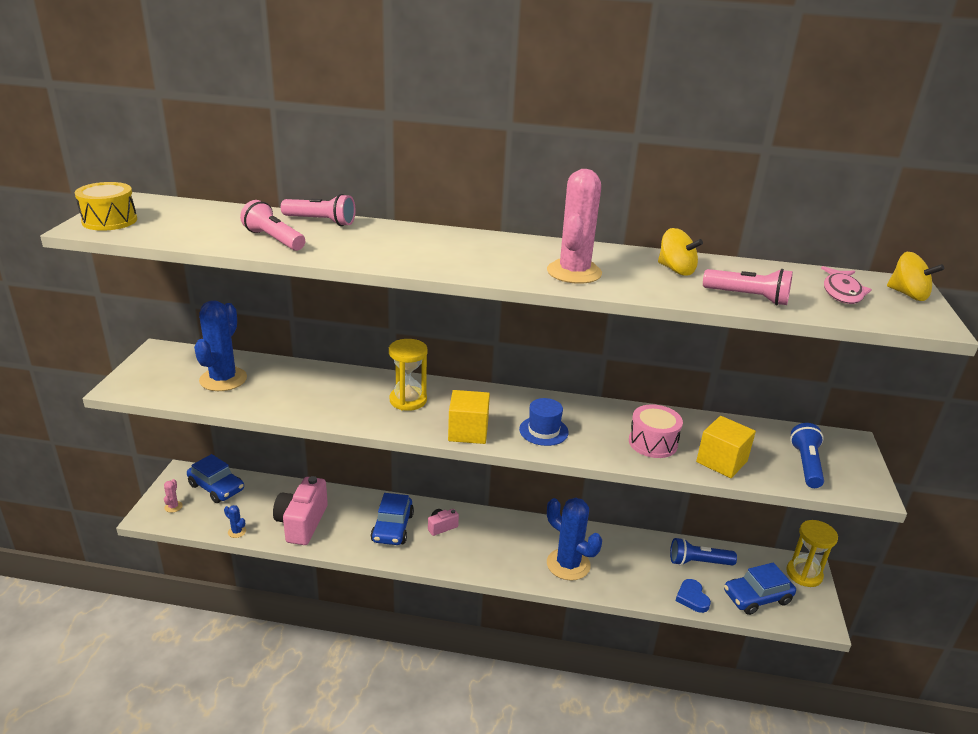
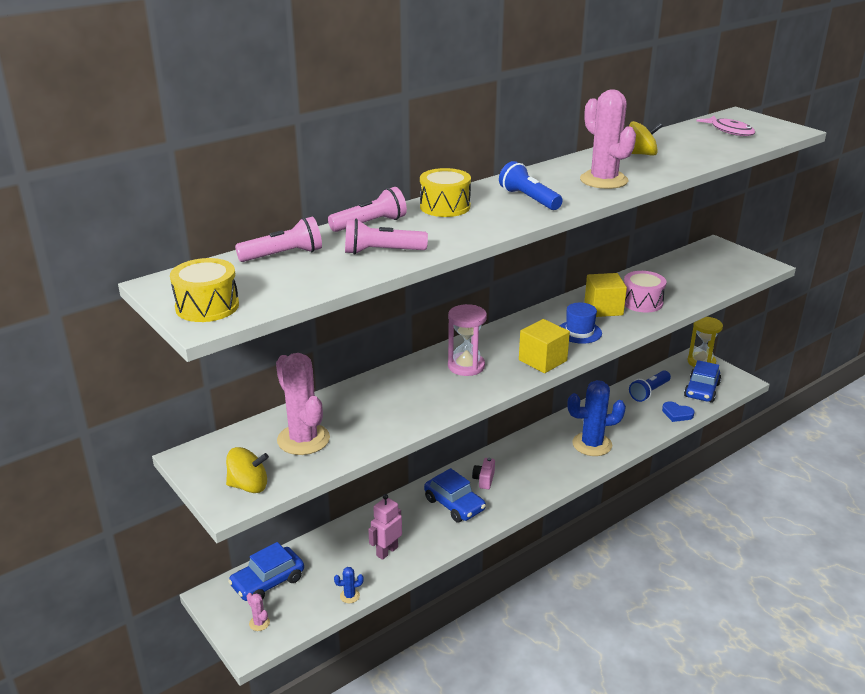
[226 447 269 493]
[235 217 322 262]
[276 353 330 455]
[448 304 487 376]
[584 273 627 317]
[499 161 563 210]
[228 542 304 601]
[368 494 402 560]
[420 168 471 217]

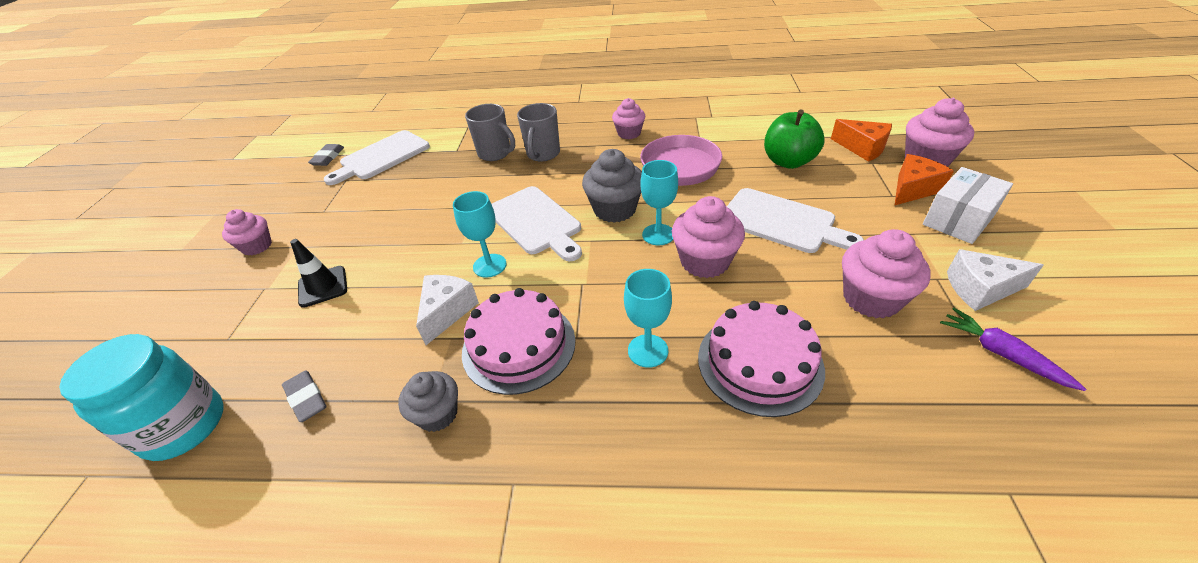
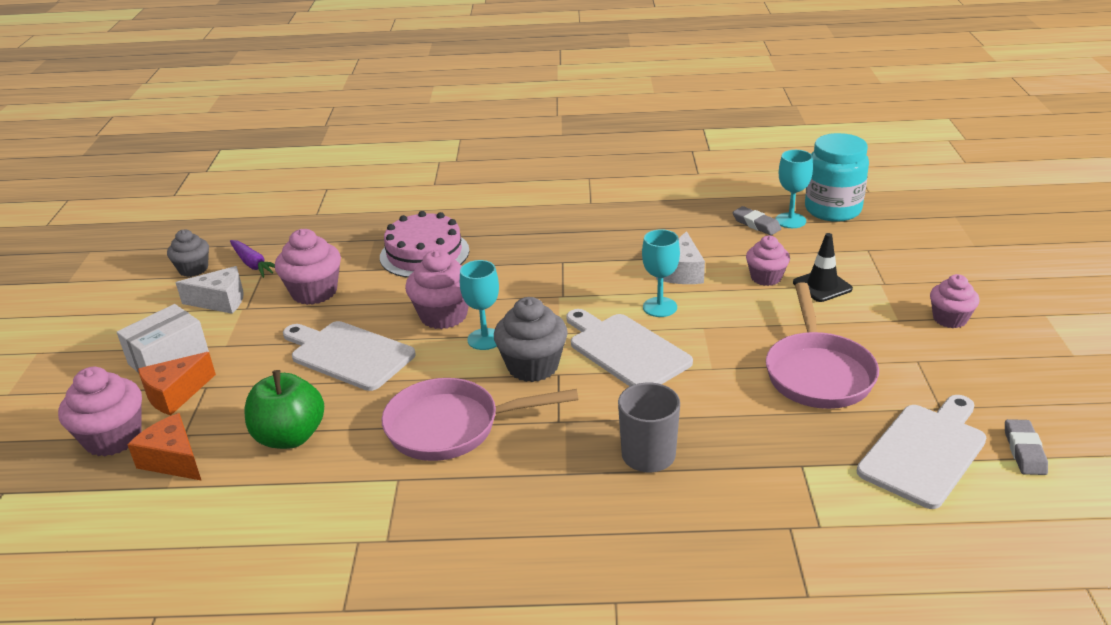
[746 236 790 286]
[465 104 515 161] (first image)
[776 150 813 228]
[462 288 576 395] (first image)
[167 230 209 277]
[766 282 879 409]

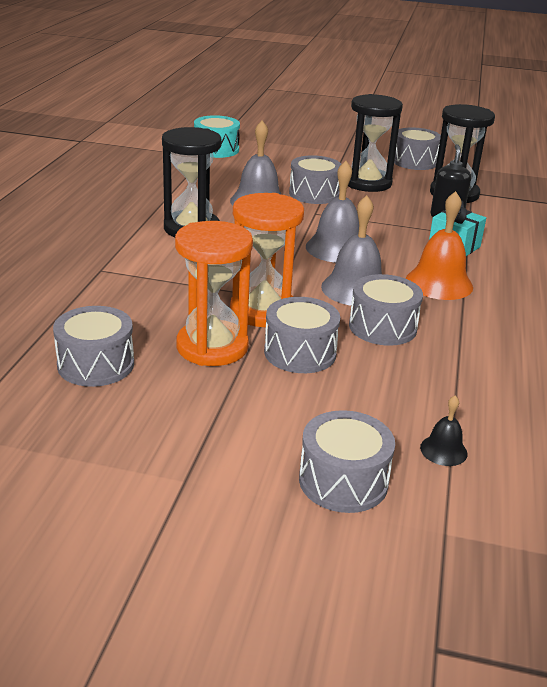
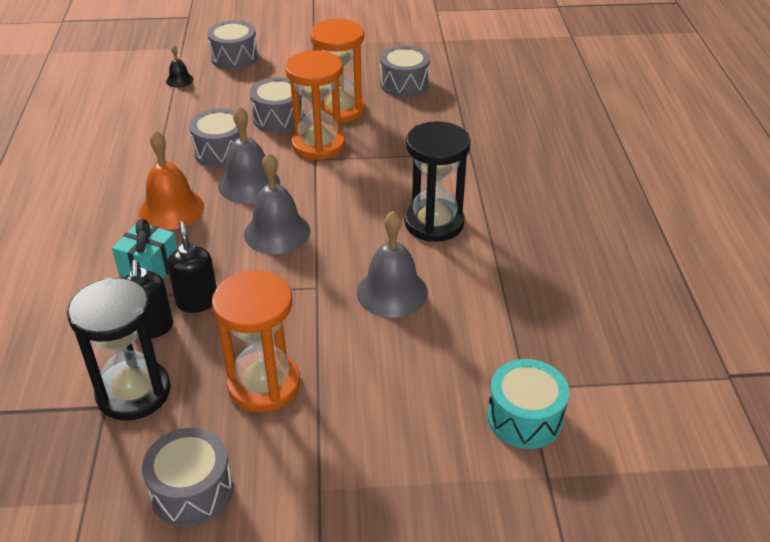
[212 271 300 412]
[289 156 341 204] (first image)
[167 221 217 313]

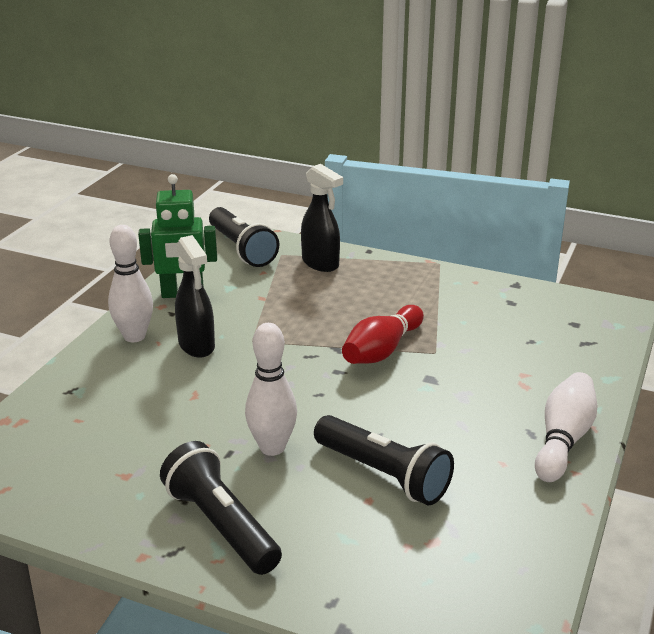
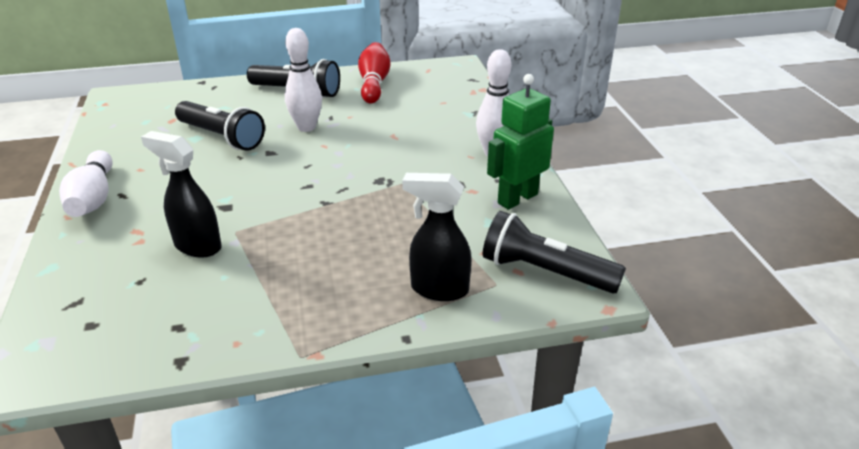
[141 131 222 257]
[358 42 391 103]
[175 101 265 151]

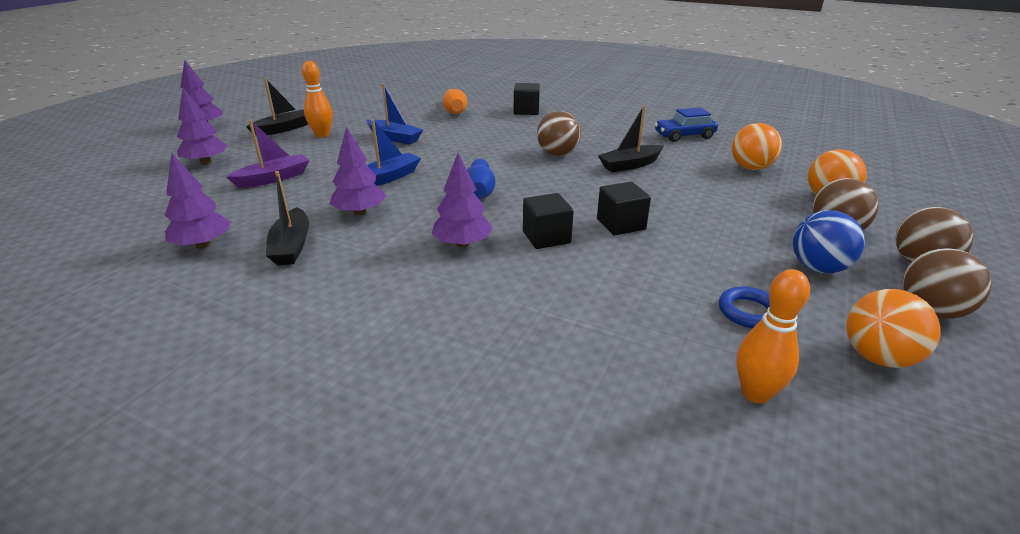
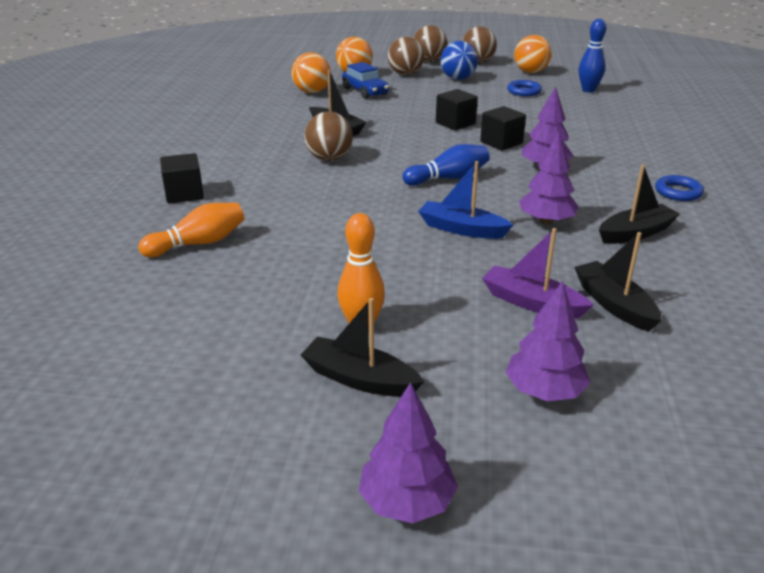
[366 83 423 145] (first image)
[342 62 389 99]
[165 154 231 248] (first image)
[579 19 606 92]
[655 175 704 201]
[574 232 662 332]

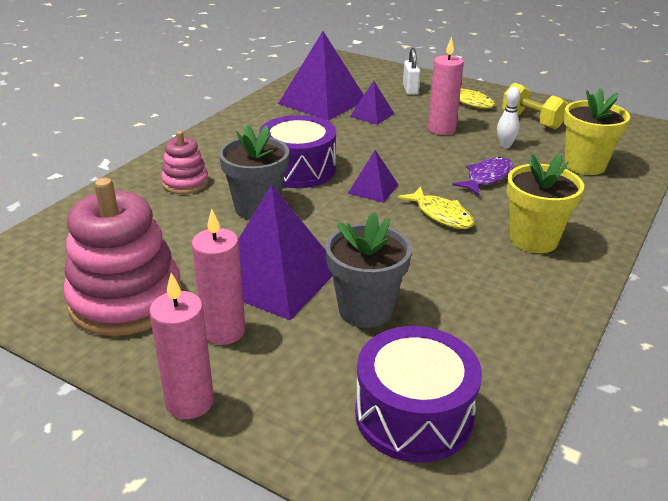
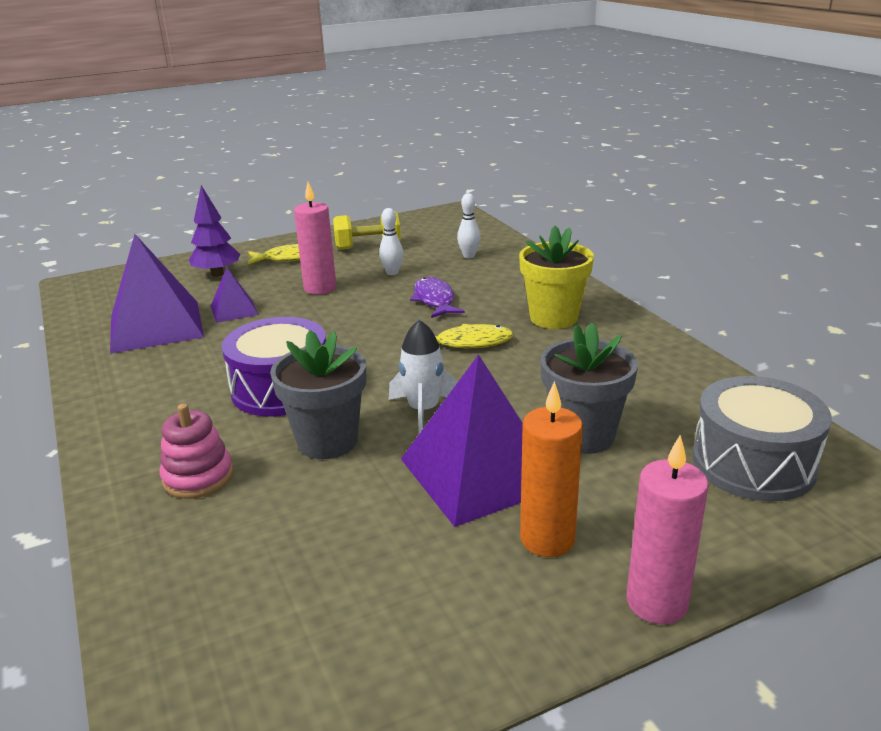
[189 185 240 277]
[457 193 480 258]
[348 150 398 203] (first image)
[63 178 182 336] (first image)
[520 381 583 557]
[692 376 832 502]
[388 320 458 434]

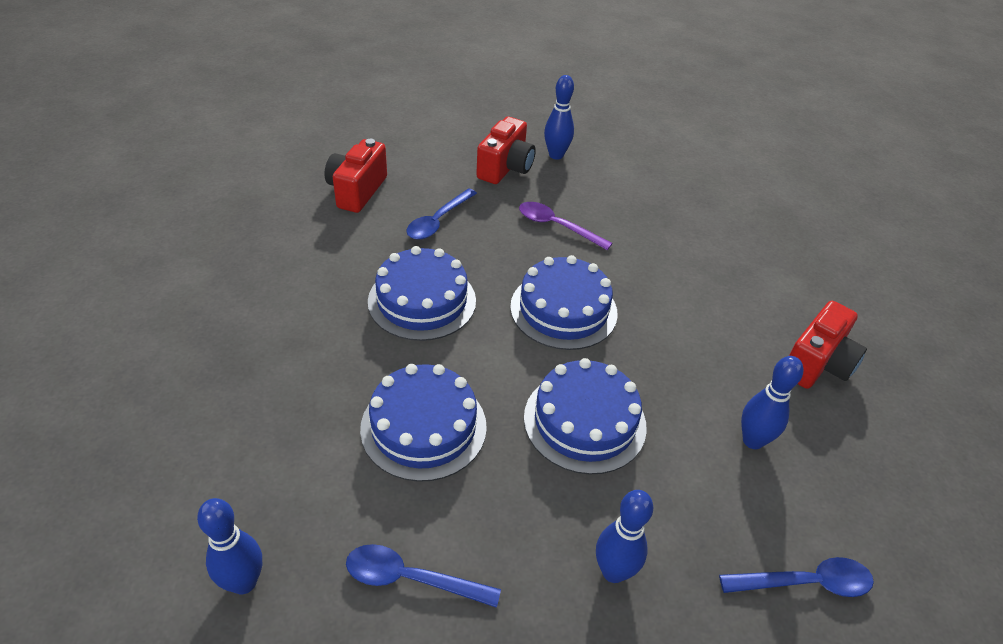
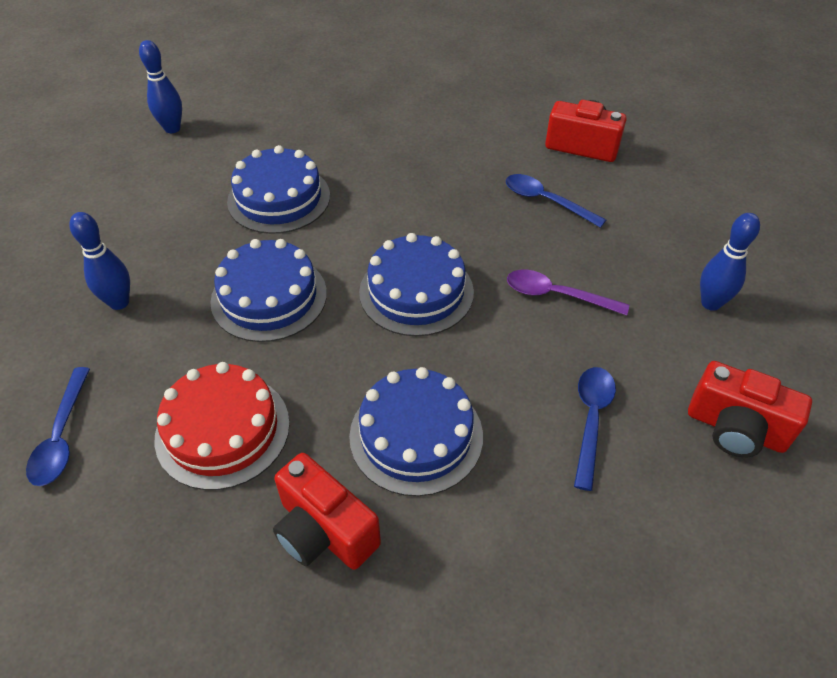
[688 361 812 457]
[507 270 629 315]
[349 367 483 496]
[155 362 290 490]
[574 367 616 491]

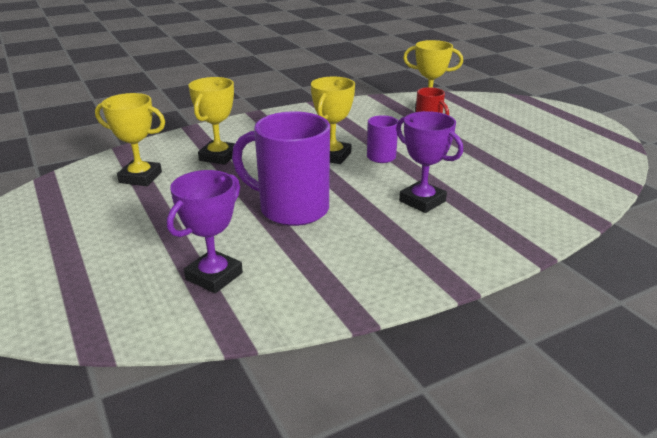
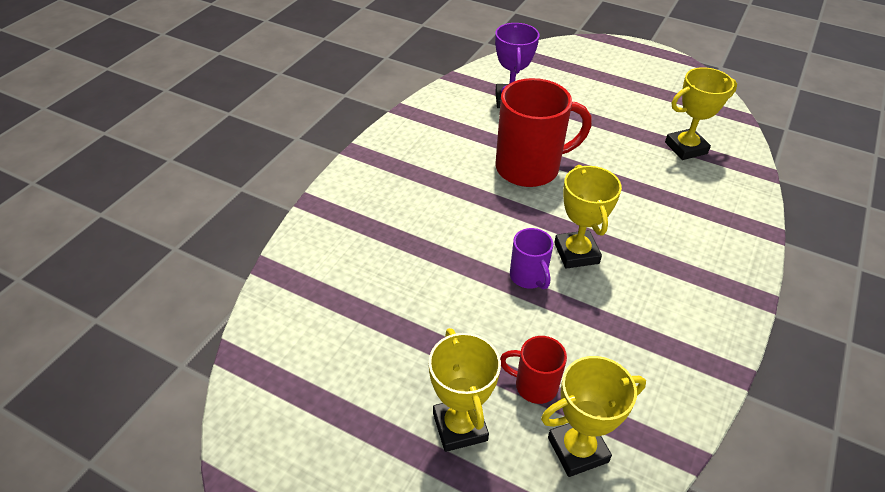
[429 328 501 452]
[495 78 592 187]
[396 111 463 213] (first image)

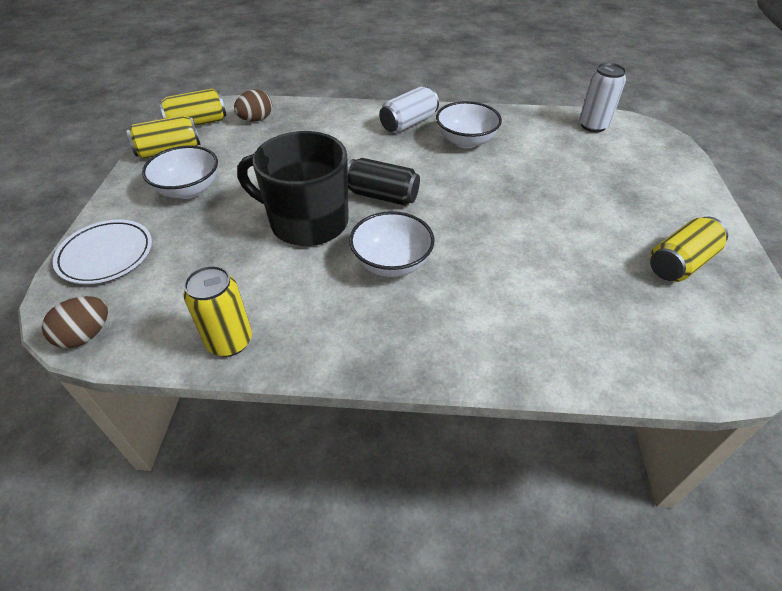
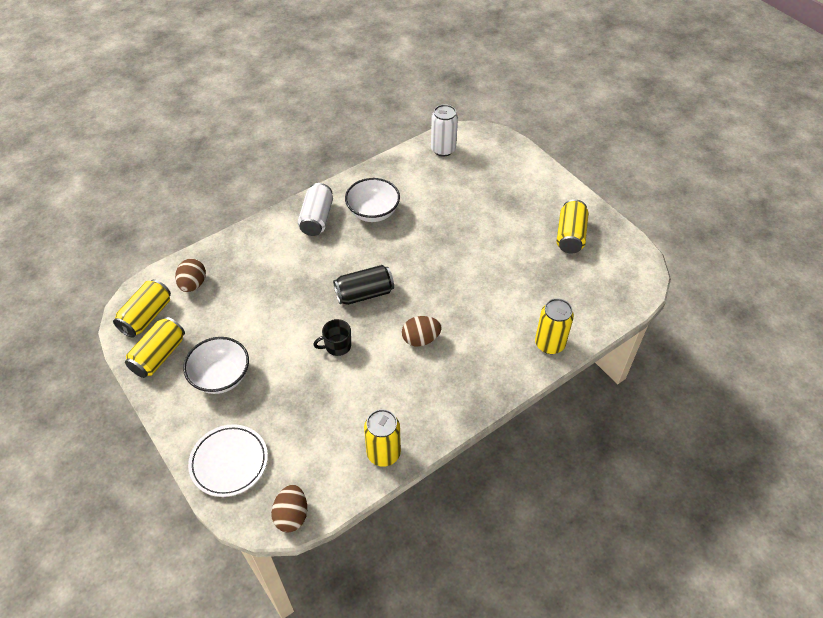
[313 319 351 356]
[402 316 441 346]
[535 298 574 354]

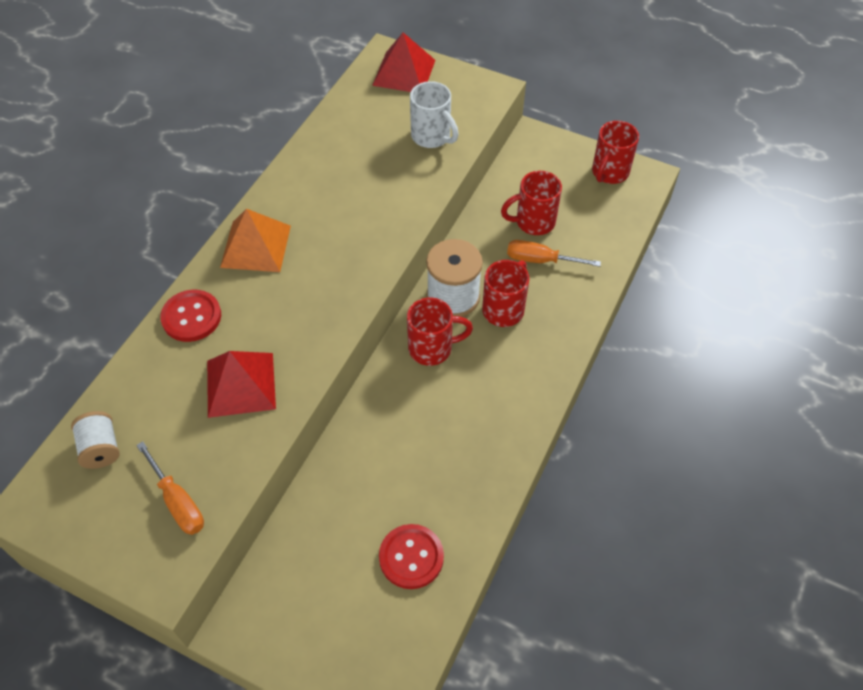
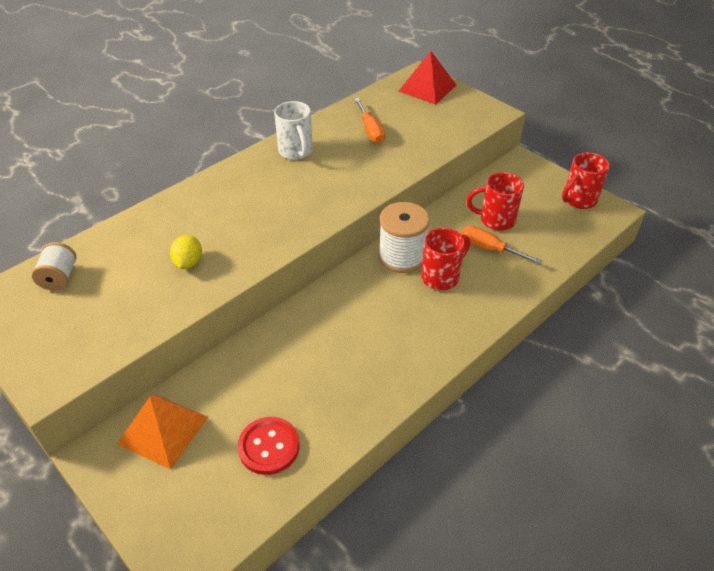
[274 101 313 160]
[117 395 208 470]
[160 290 221 342] (first image)
[407 298 473 366] (first image)
[170 235 202 269]
[354 98 385 143]

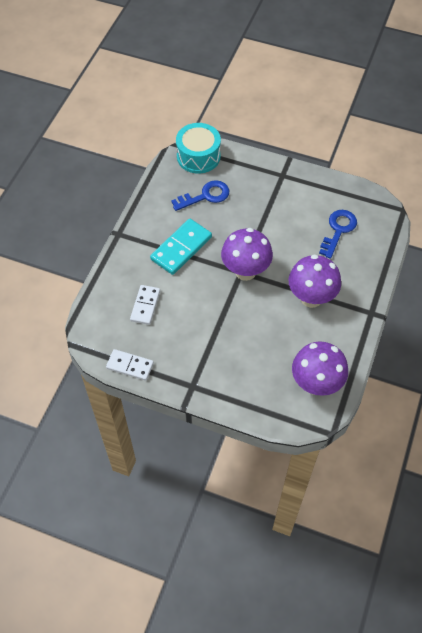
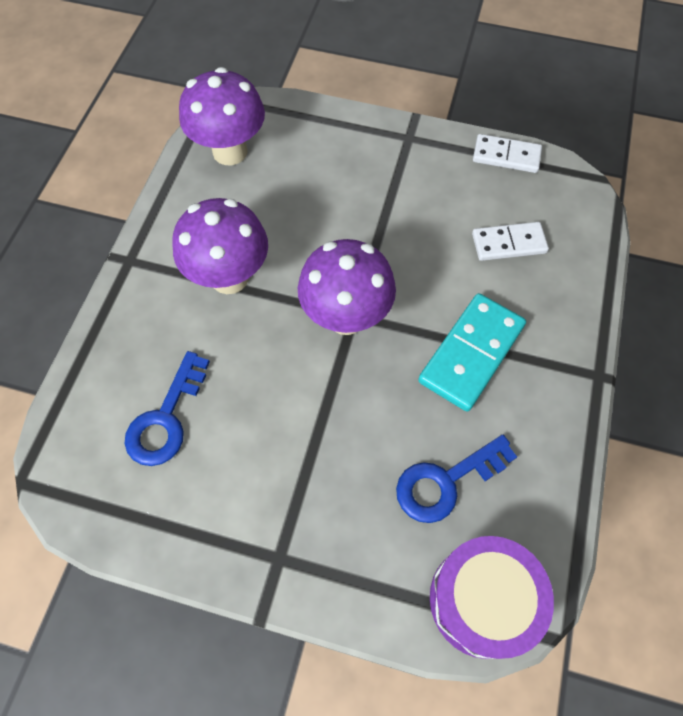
[430 536 554 659]
[472 222 549 261]

